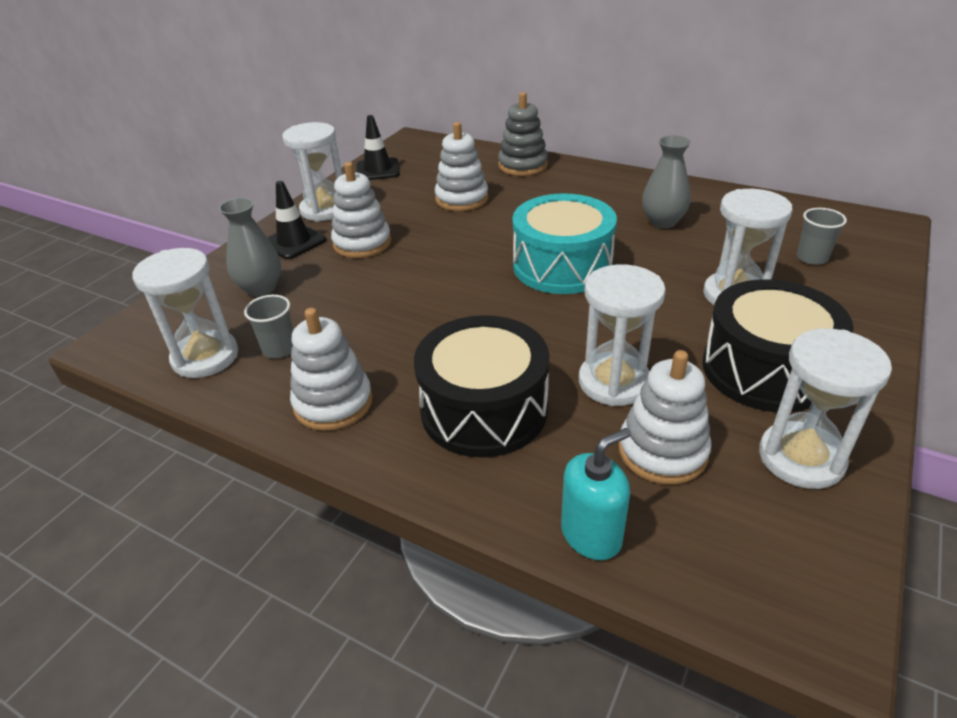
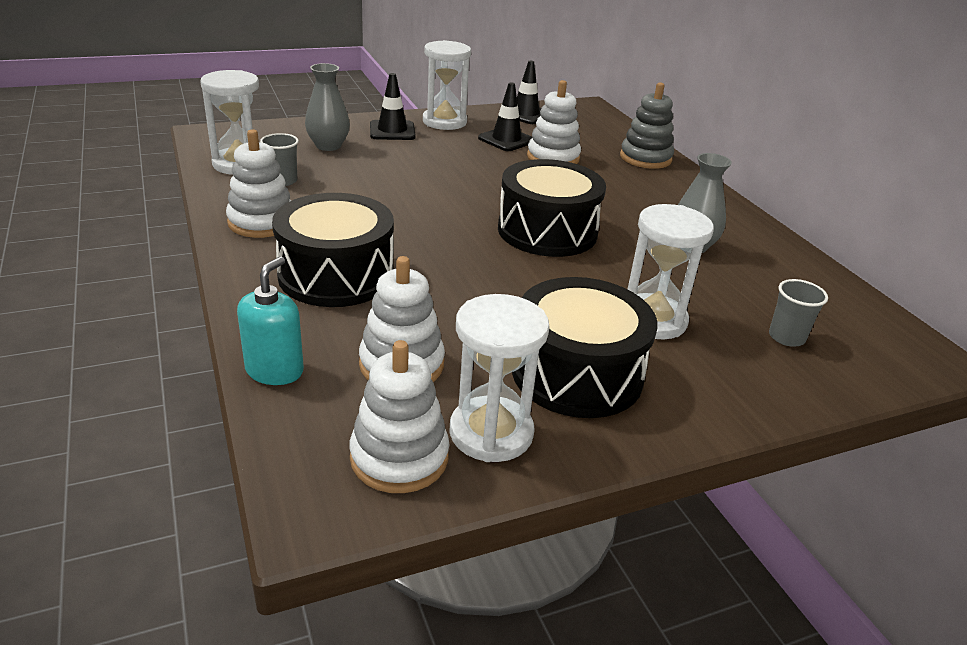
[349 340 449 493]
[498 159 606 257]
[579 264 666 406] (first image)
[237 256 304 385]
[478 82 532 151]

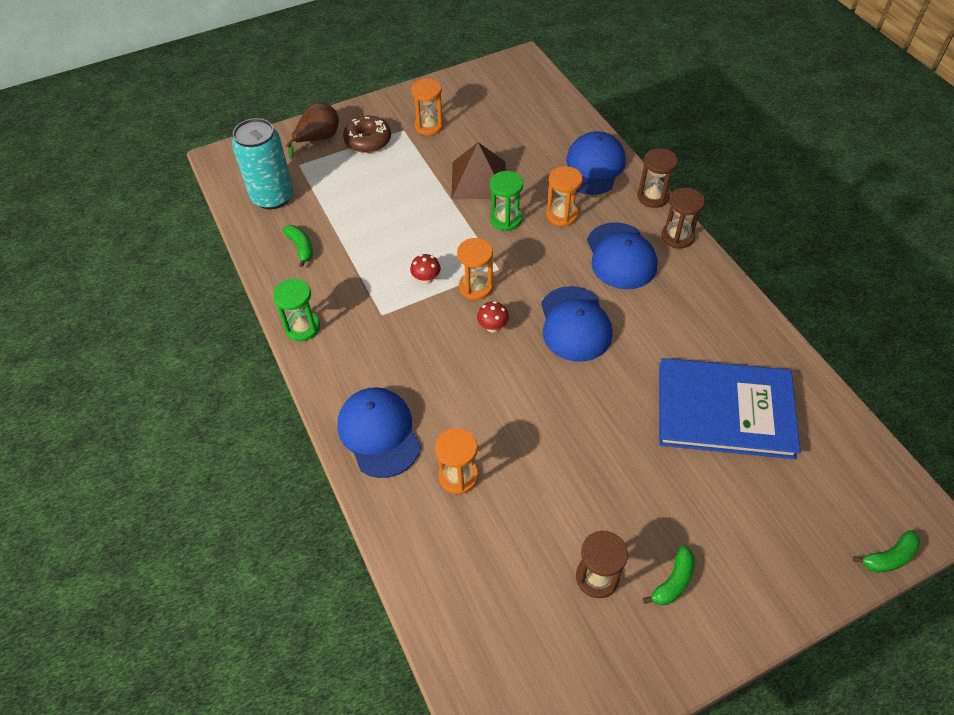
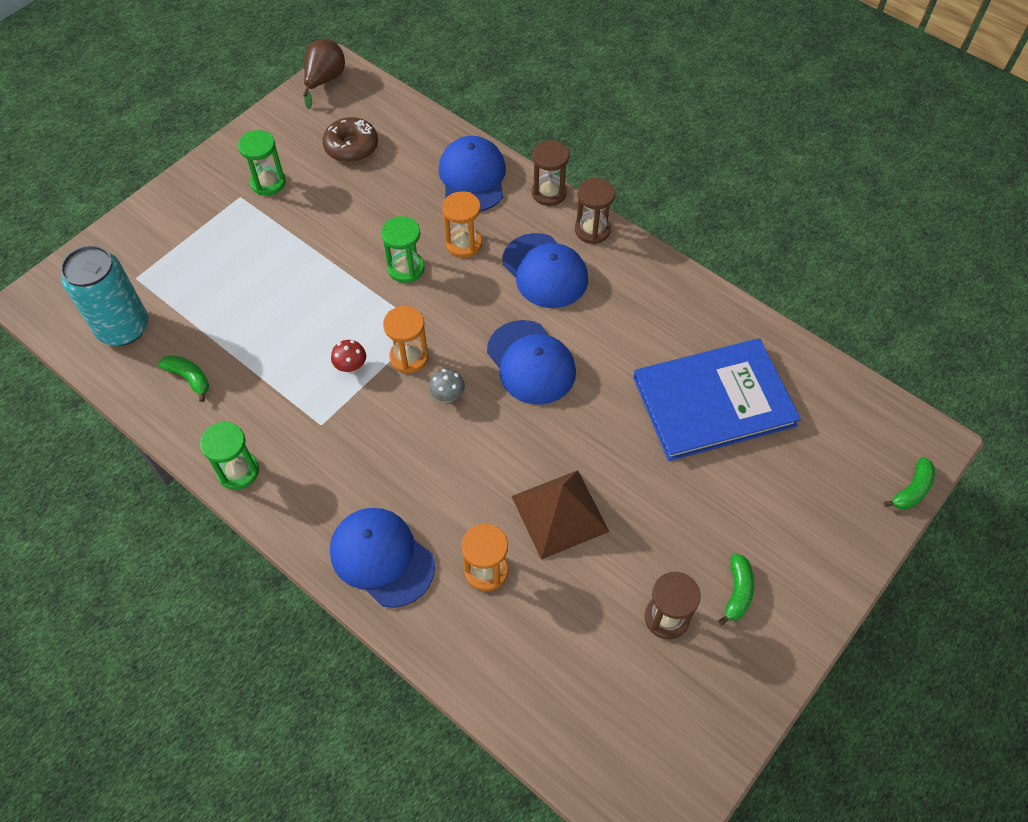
[238 130 286 196]
[303 39 345 109]
[323 117 378 162]
[511 470 609 560]
[429 369 465 403]

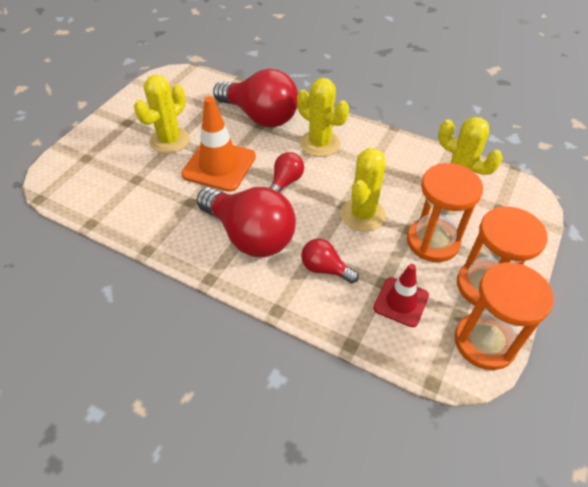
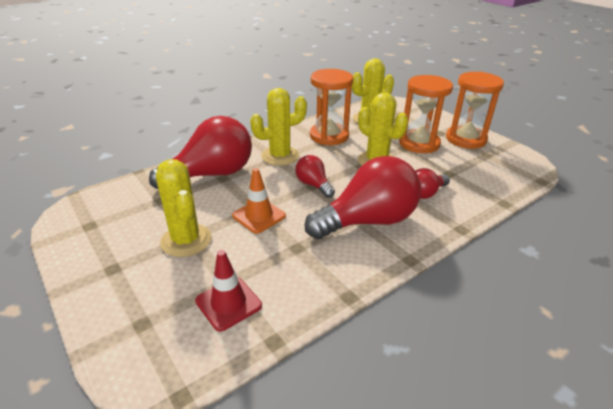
[232 168 286 234]
[310 69 353 145]
[195 250 262 331]

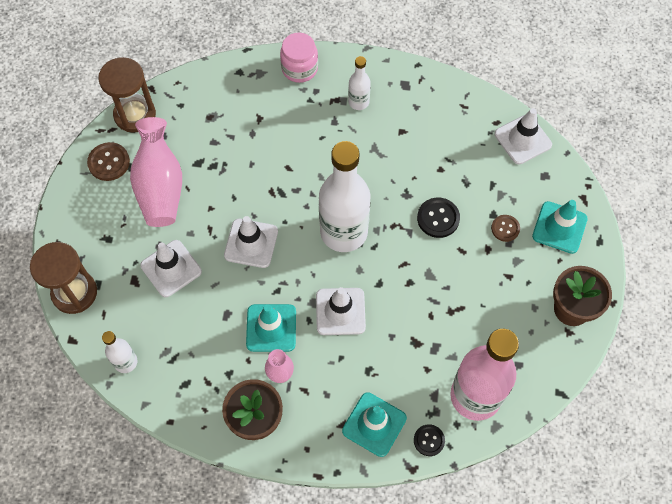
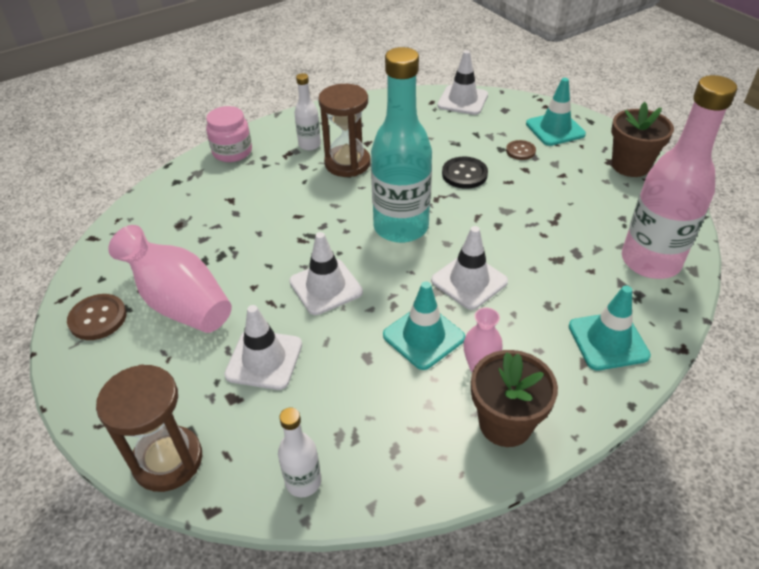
[318 84 370 177]
[371 47 432 243]
[414 425 445 456] (first image)

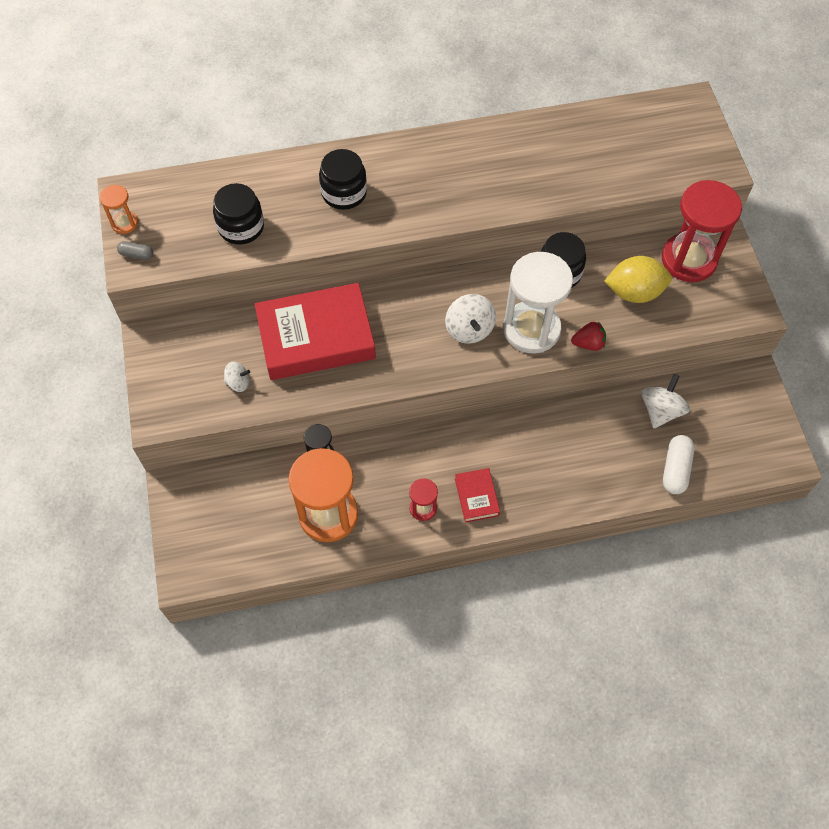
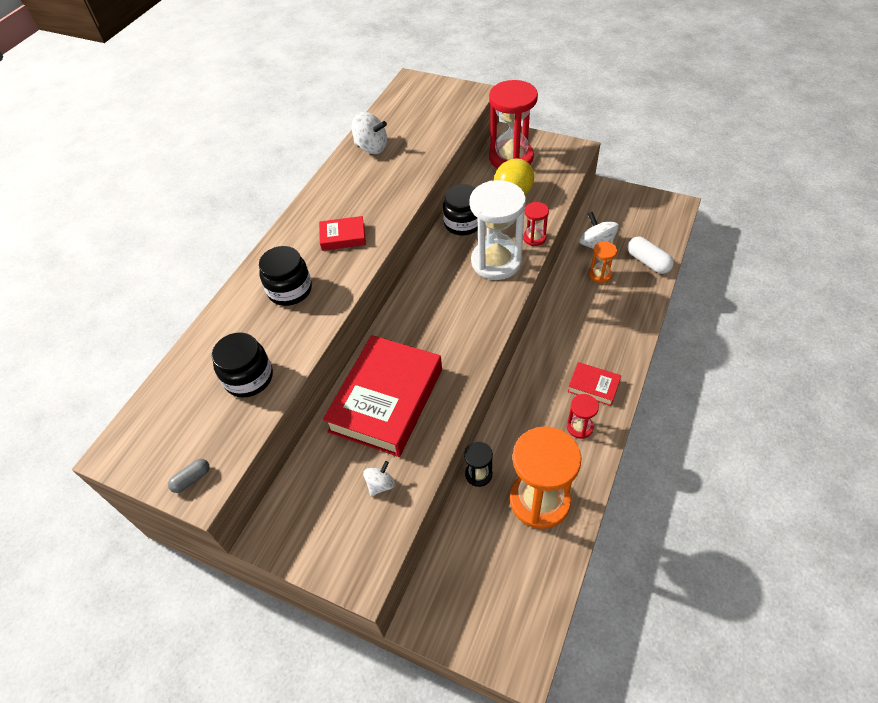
[589 241 617 283]
[352 112 387 154]
[523 202 549 246]
[319 216 366 251]

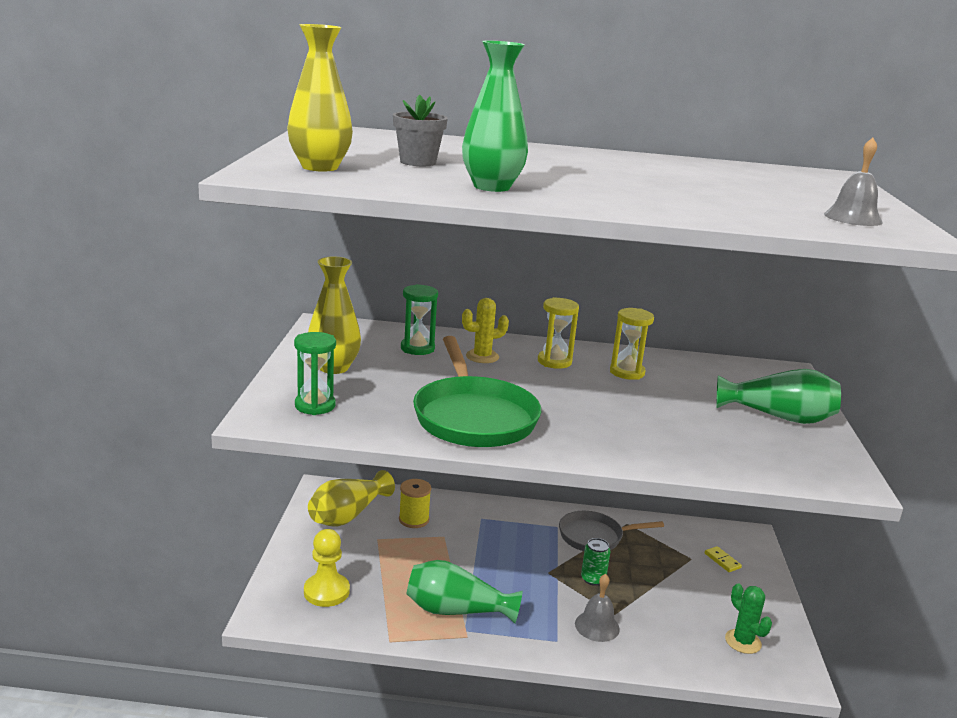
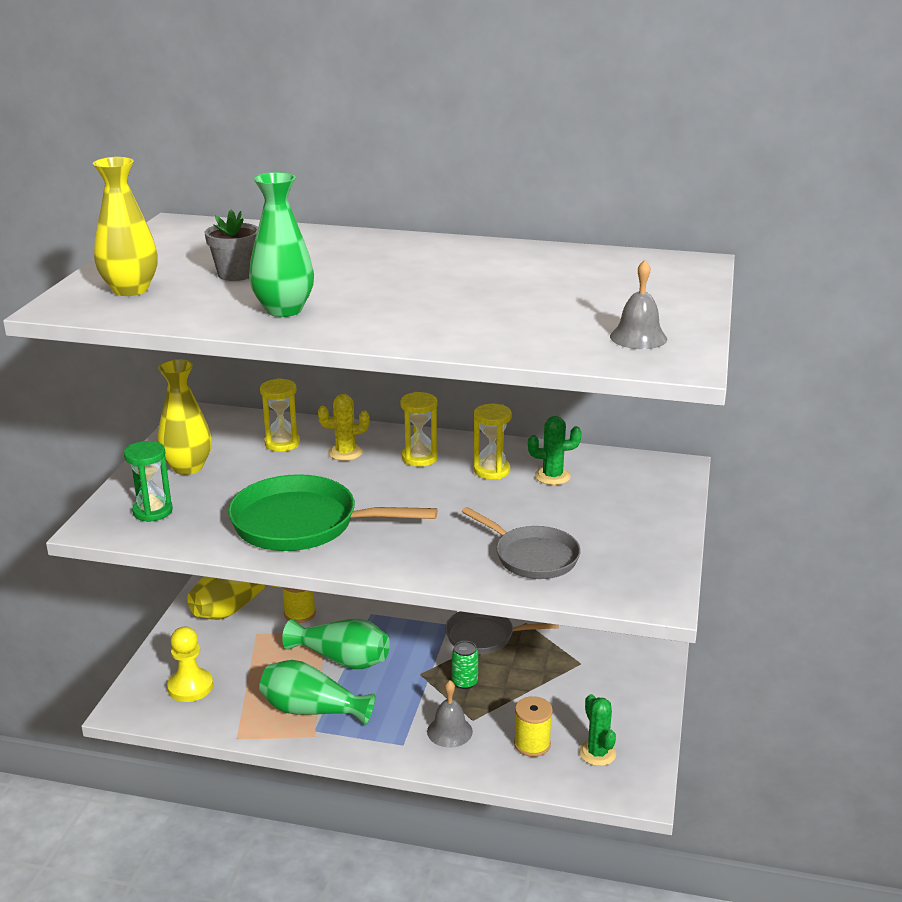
[260 378 300 452]
[228 474 438 551]
[282 619 390 669]
[705 546 742 572] (first image)
[528 416 582 485]
[462 507 581 579]
[514 696 553 757]

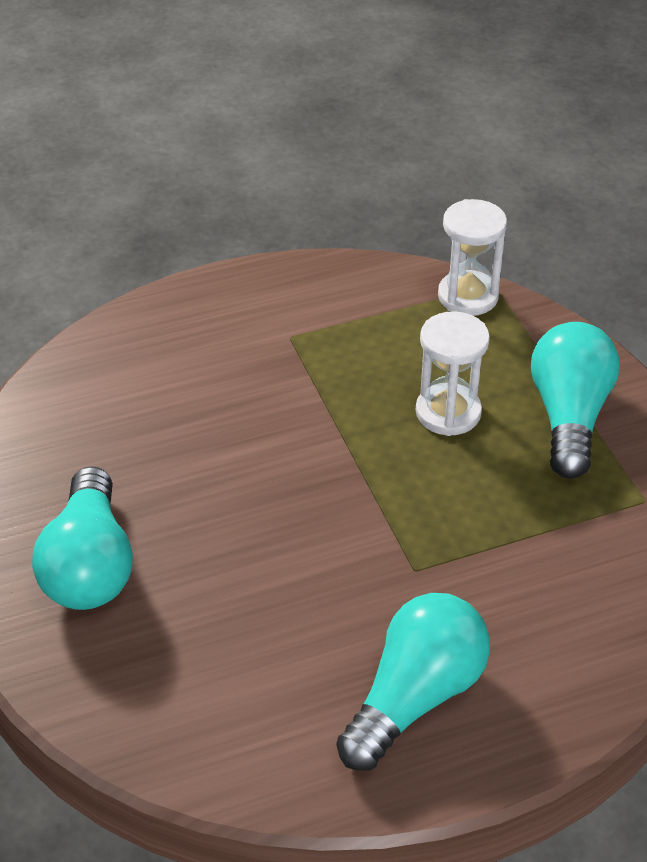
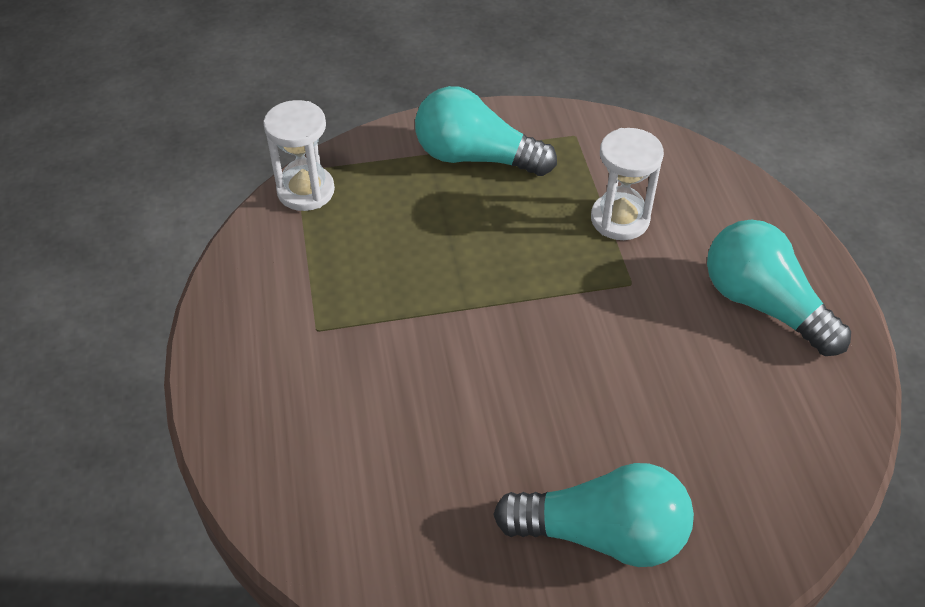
[591 128 664 240]

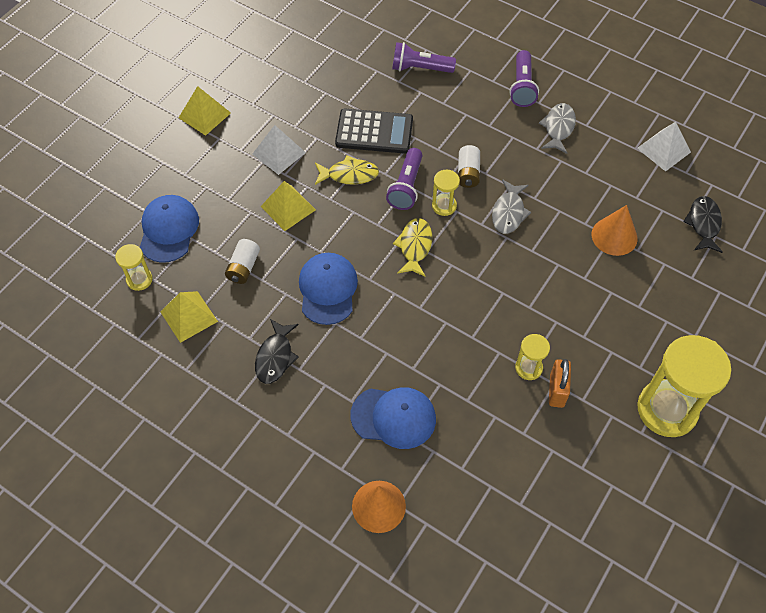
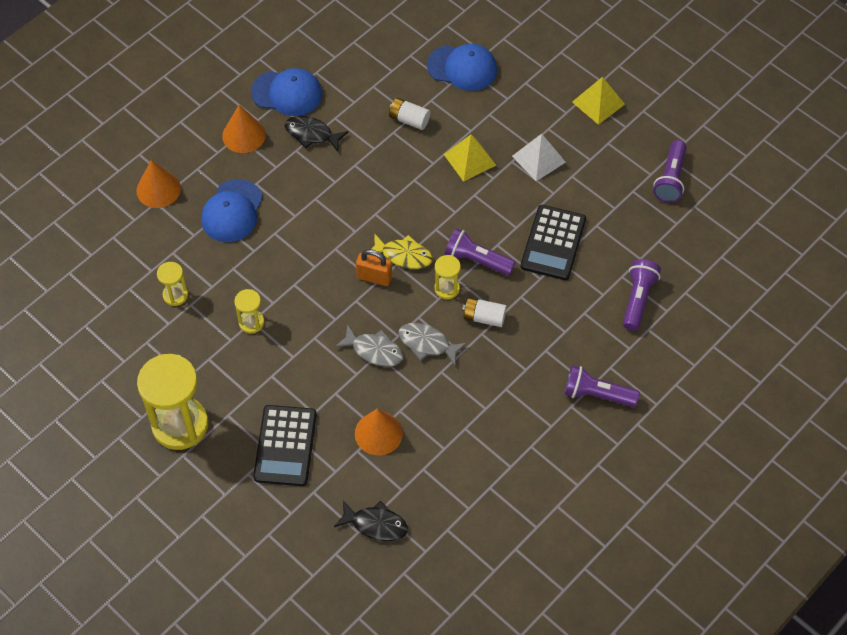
[335 324 403 367]
[637 122 691 172] (first image)
[315 155 379 185] (first image)
[157 262 188 306]
[251 68 322 116]
[161 291 218 343] (first image)
[356 249 392 286]
[222 105 266 153]
[653 140 686 203]
[253 405 317 486]

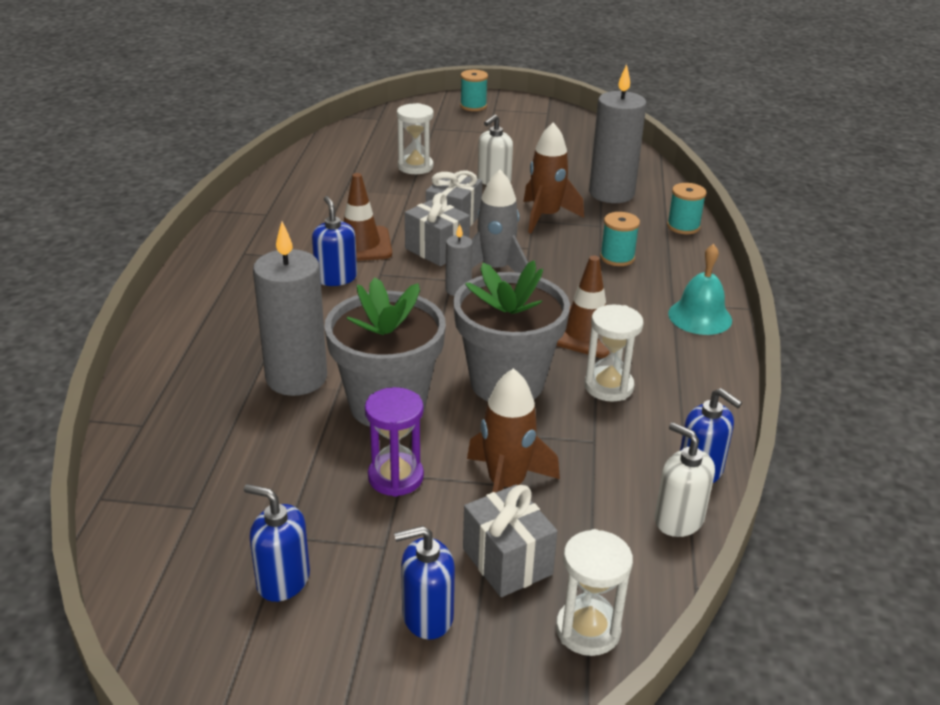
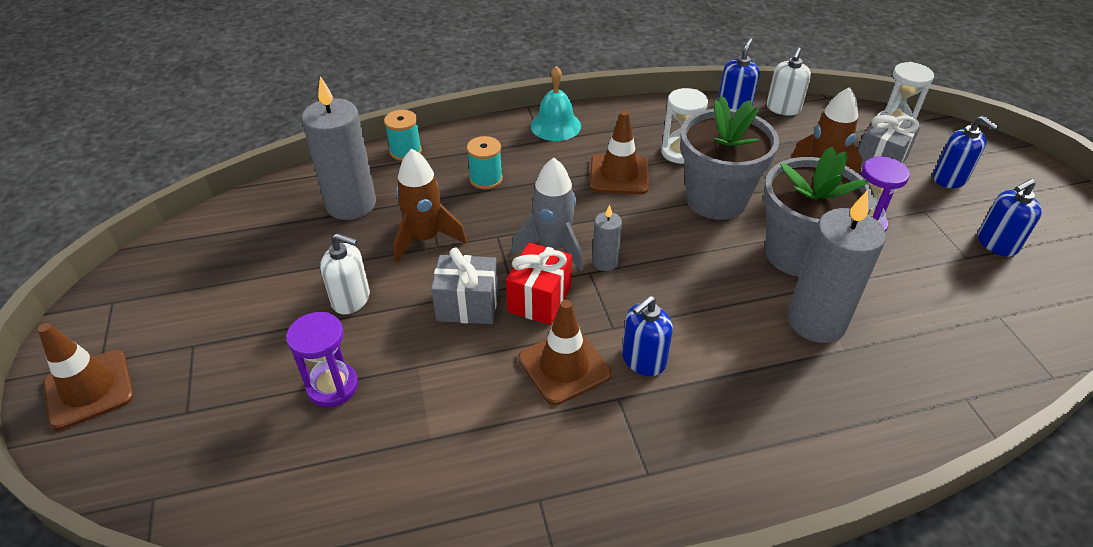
[38 323 134 430]
[286 312 358 407]
[506 242 572 325]
[978 179 1042 257]

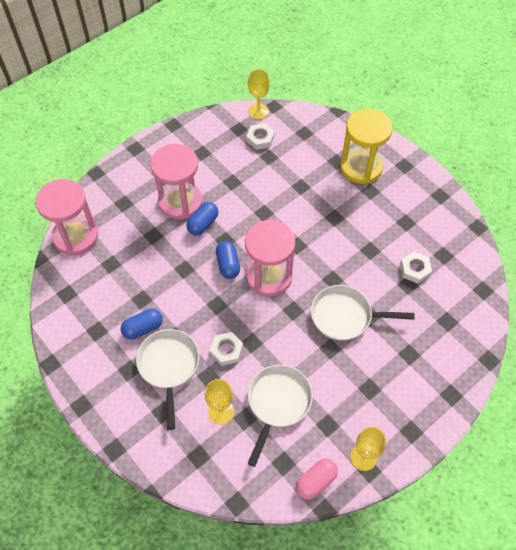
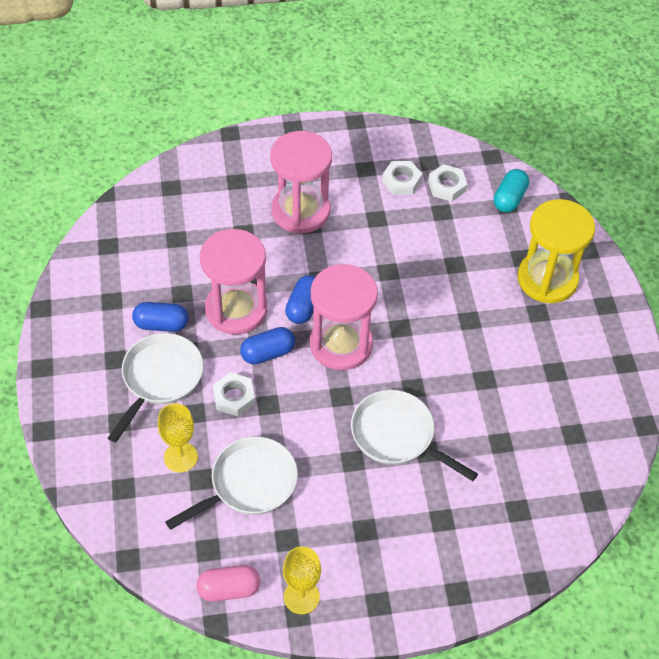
[248 69 270 119] (first image)
[200 229 267 334]
[240 327 295 365]
[382 161 422 195]
[494 169 529 212]

